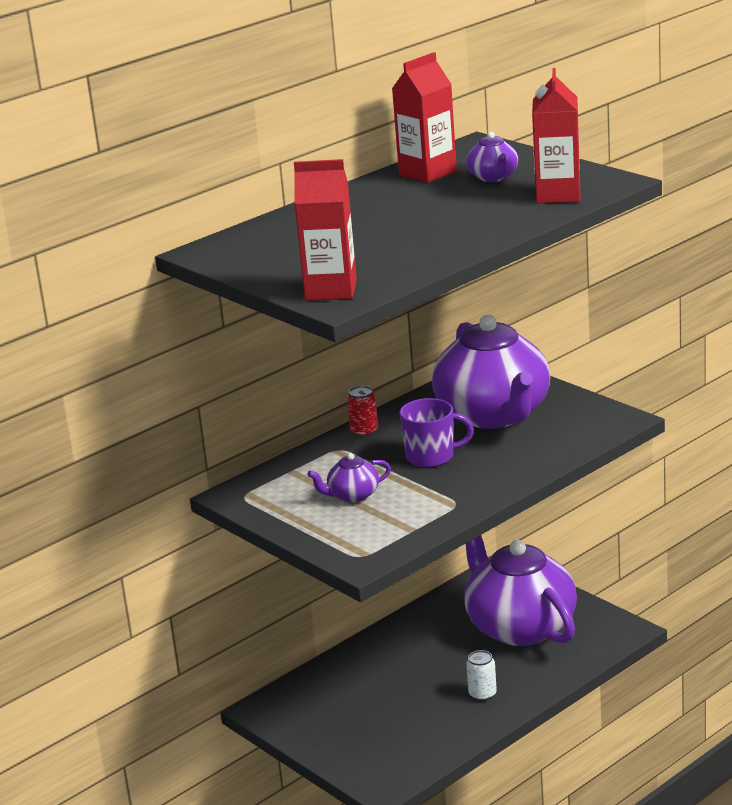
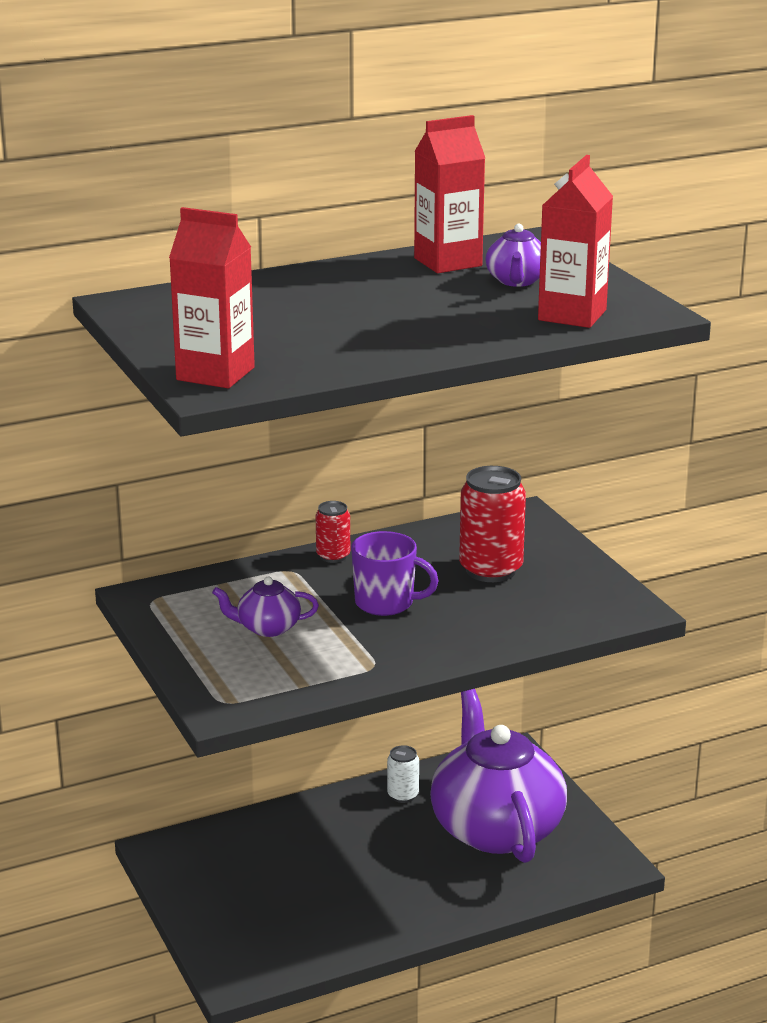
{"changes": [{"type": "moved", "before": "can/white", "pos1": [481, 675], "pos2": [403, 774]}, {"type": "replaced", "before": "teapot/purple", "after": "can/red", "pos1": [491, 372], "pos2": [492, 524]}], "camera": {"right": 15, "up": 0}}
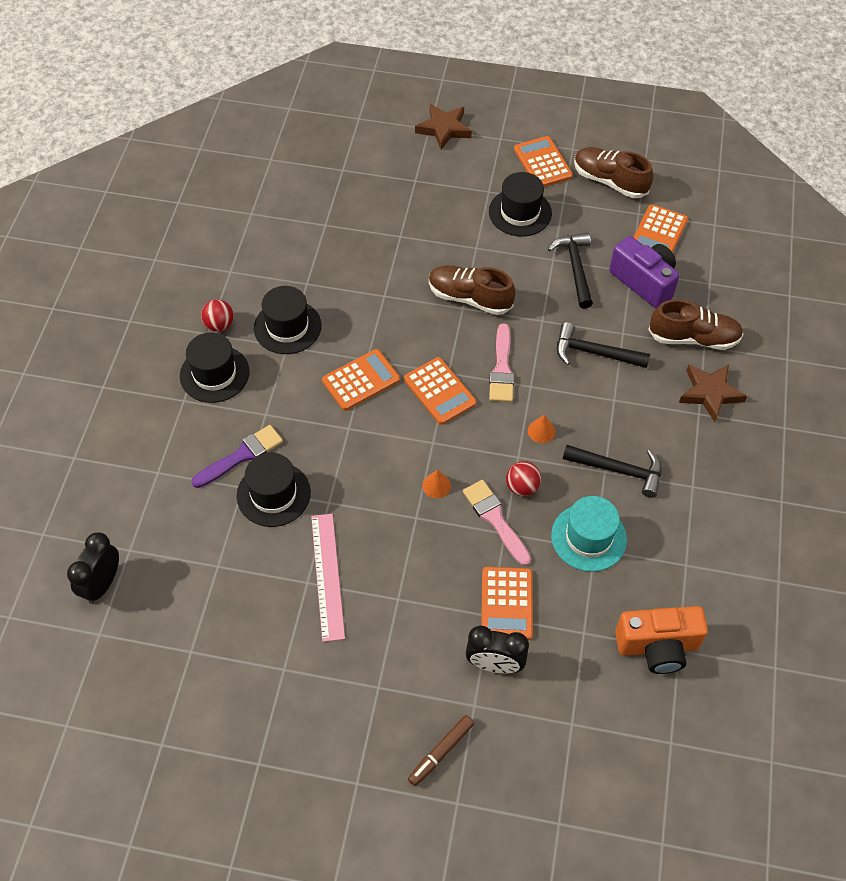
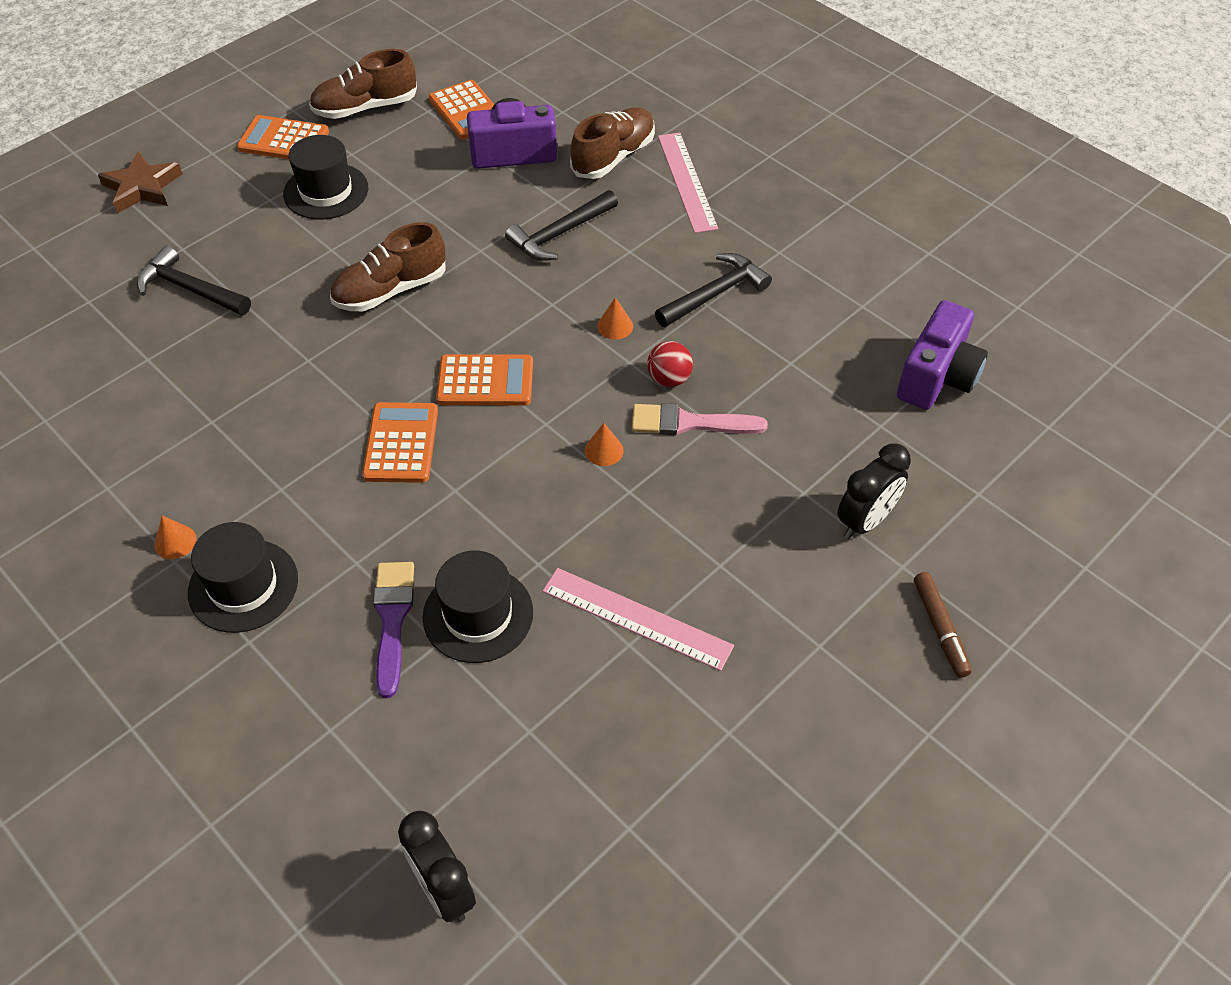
{"changes": [{"type": "moved", "before": "hammer/black", "pos1": [570, 271], "pos2": [194, 280]}, {"type": "replaced", "before": "ball/red", "after": "cone/orange", "pos1": [217, 315], "pos2": [175, 537]}, {"type": "replaced", "before": "star/brown", "after": "ruler/pink", "pos1": [713, 393], "pos2": [688, 183]}, {"type": "recoloured", "before": "camera/orange", "after": "camera/purple", "pos1": [661, 640], "pos2": [942, 355]}, {"type": "removed", "before": "hat/black", "pos1": [288, 320]}, {"type": "removed", "before": "calculator/orange", "pos1": [507, 603]}, {"type": "removed", "before": "brush/pink", "pos1": [501, 362]}, {"type": "removed", "before": "hat/turquoise", "pos1": [589, 534]}], "camera": {"right": -55, "up": -5}}
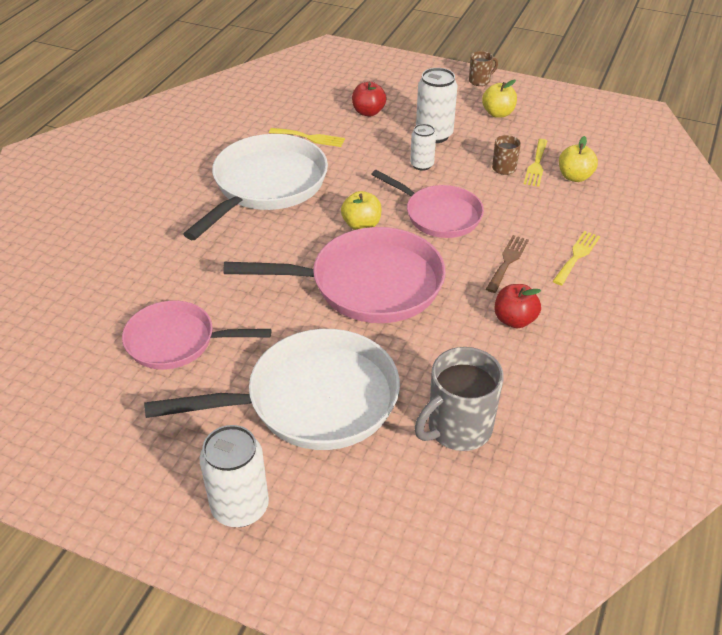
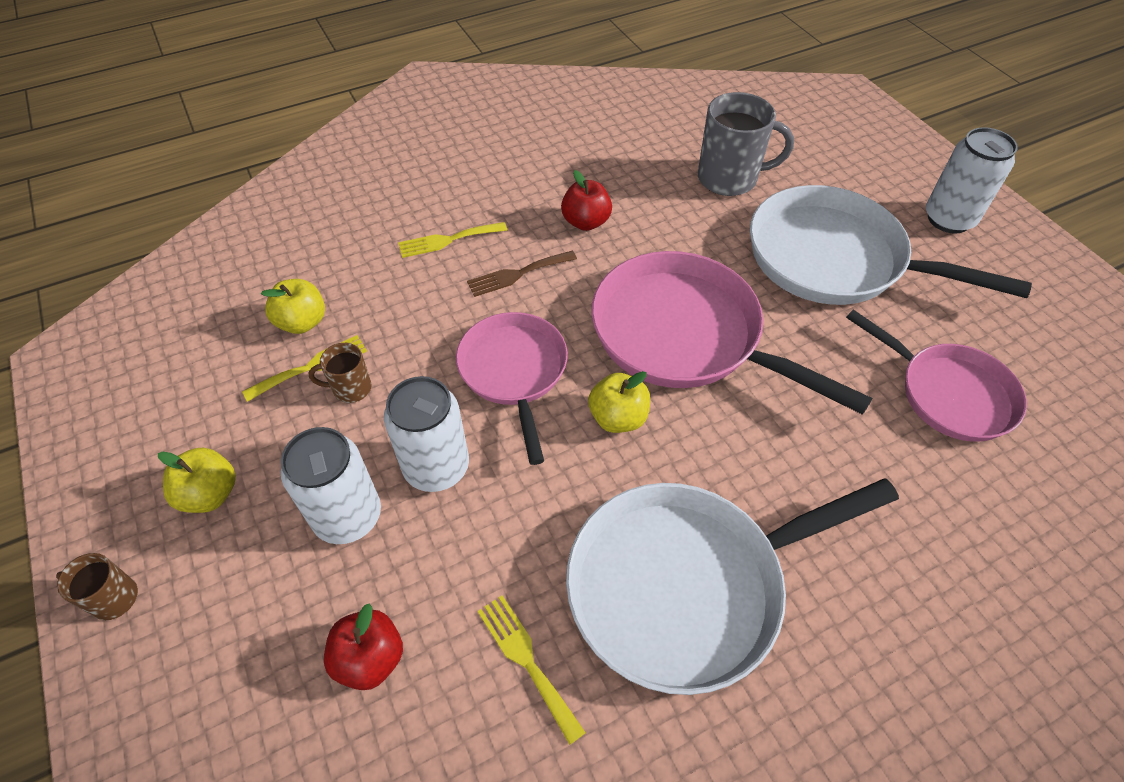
{"changes": [{"type": "resized", "before": "can/white", "pos1": [423, 147], "pos2": [426, 434], "scale": 1.64}], "camera": {"right": -140, "up": 10}}
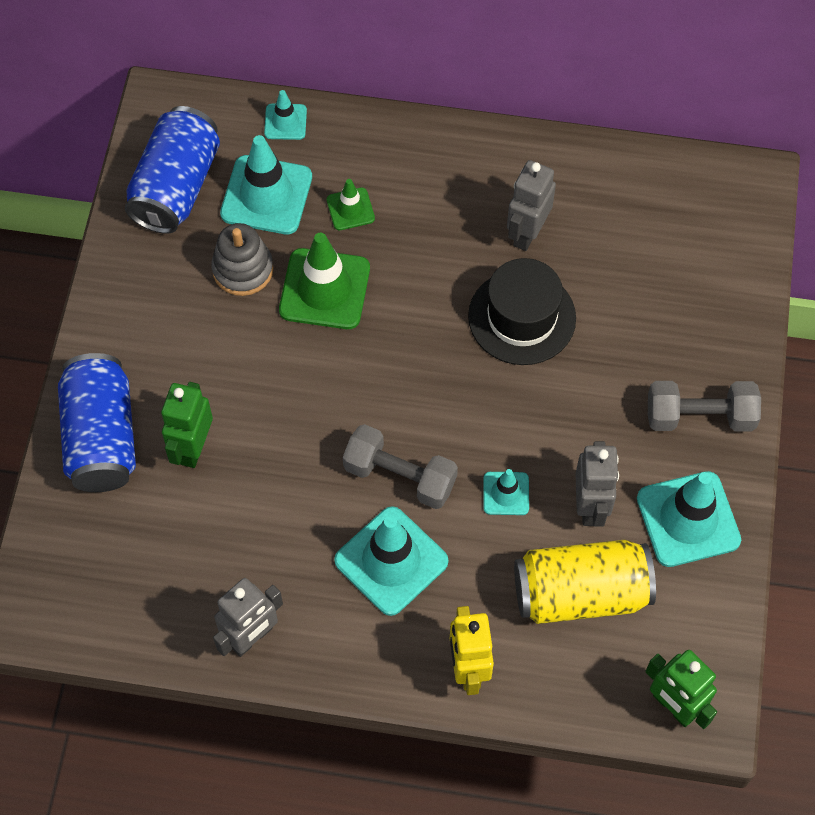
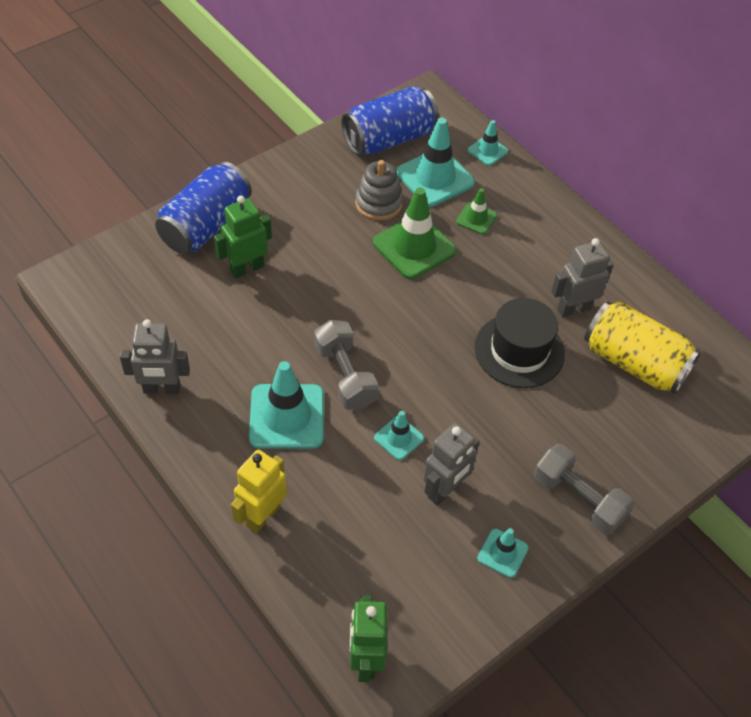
{"changes": [{"type": "resized", "before": "traffic cone/turquoise", "pos1": [689, 519], "pos2": [502, 553], "scale": 0.53}, {"type": "moved", "before": "can/yellow", "pos1": [585, 582], "pos2": [642, 347]}], "camera": {"right": 40, "up": -10}}
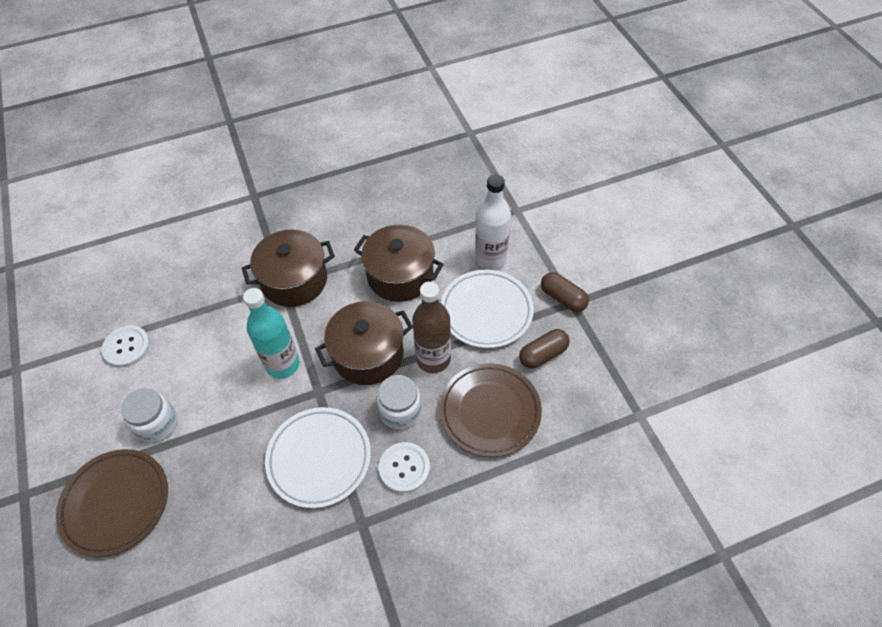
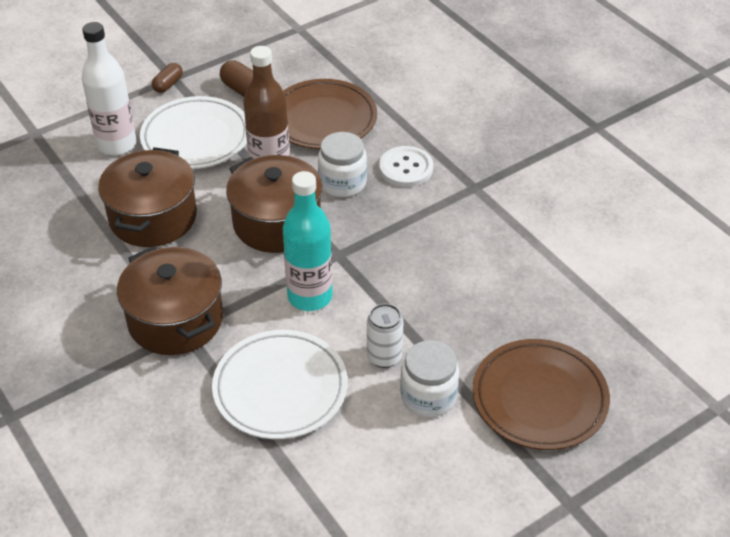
{"changes": [{"type": "resized", "before": "capsule/brown", "pos1": [565, 292], "pos2": [167, 78], "scale": 0.67}, {"type": "moved", "before": "plate/white", "pos1": [318, 457], "pos2": [280, 384]}, {"type": "added", "after": "can/white", "pos2": [385, 336]}, {"type": "removed", "before": "button/white", "pos1": [126, 346]}], "camera": {"right": -105, "up": -10}}
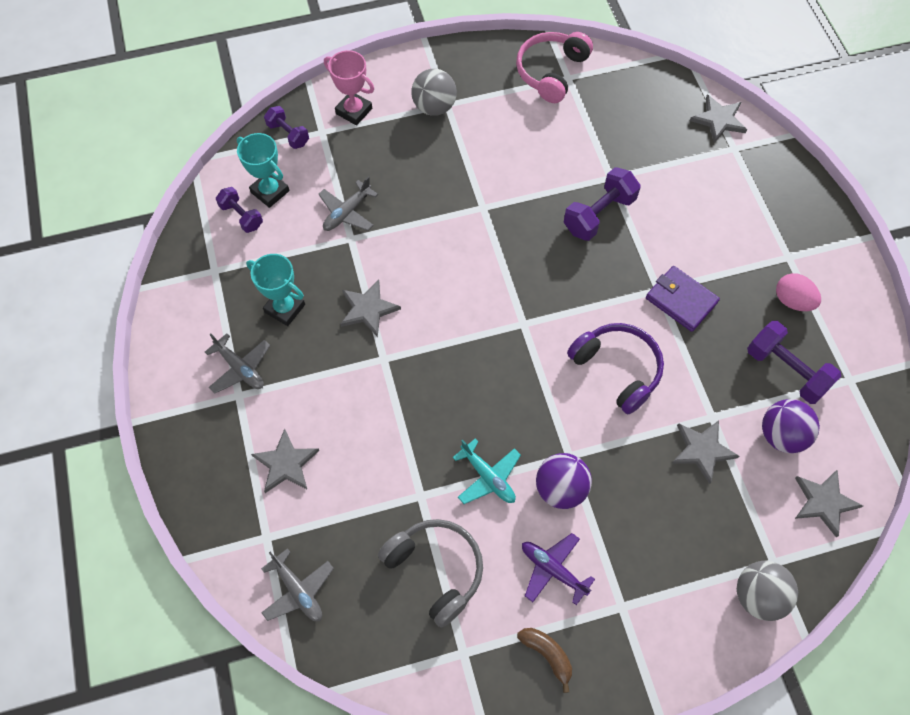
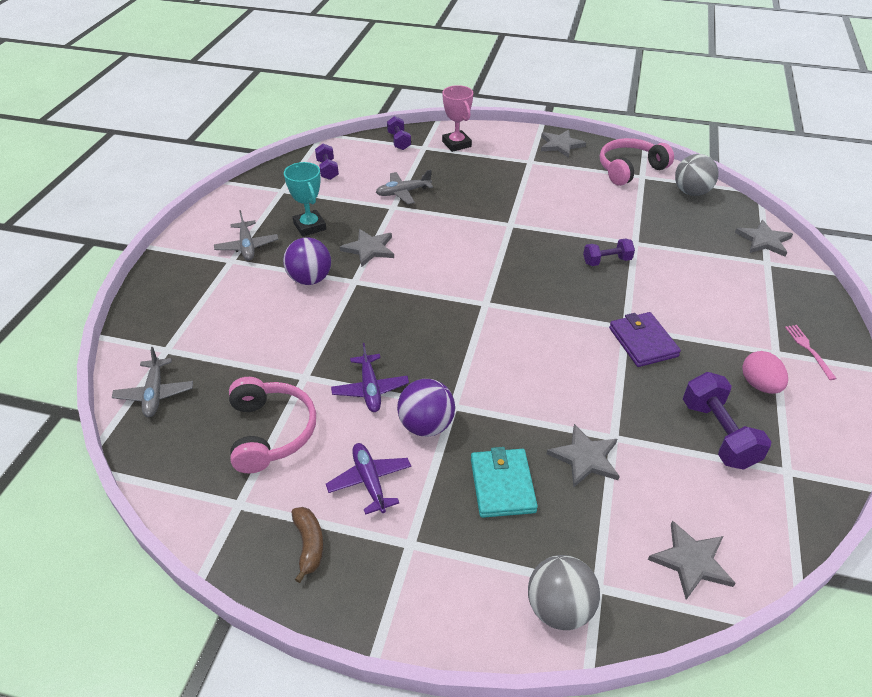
{"changes": [{"type": "recoloured", "before": "headphones/grey", "after": "headphones/pink", "pos1": [430, 573], "pos2": [272, 425]}, {"type": "moved", "before": "ball/purple", "pos1": [791, 426], "pos2": [307, 261]}, {"type": "recoloured", "before": "plane/turquoise", "after": "plane/purple", "pos1": [487, 471], "pos2": [370, 377]}, {"type": "added", "after": "wallet/turquoise", "pos2": [504, 482]}, {"type": "moved", "before": "star/grey", "pos1": [285, 461], "pos2": [563, 144]}, {"type": "resized", "before": "dumbbell/purple", "pos1": [602, 204], "pos2": [609, 252], "scale": 0.62}, {"type": "moved", "before": "ball/grey", "pos1": [434, 92], "pos2": [697, 175]}, {"type": "added", "after": "fork/pink", "pos2": [811, 352]}, {"type": "removed", "before": "trophy/turquoise", "pos1": [263, 170]}, {"type": "removed", "before": "headphones/purple", "pos1": [615, 368]}], "camera": {"right": 30, "up": -20}}
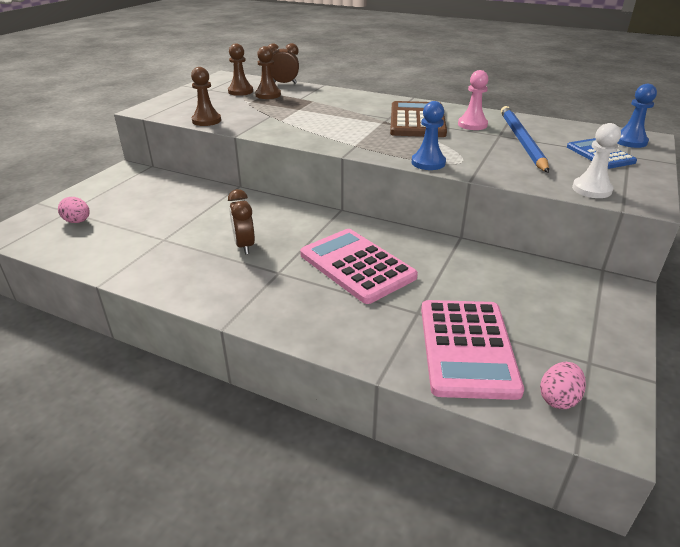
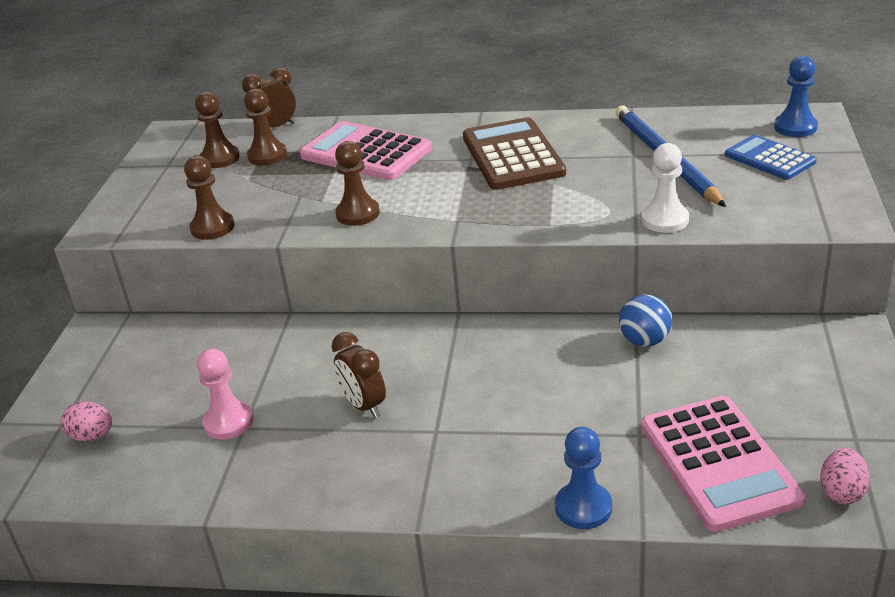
{"changes": [{"type": "moved", "before": "pawn/pink", "pos1": [473, 100], "pos2": [225, 394]}, {"type": "moved", "before": "calculator/pink", "pos1": [359, 266], "pos2": [366, 150]}, {"type": "added", "after": "pawn/brown", "pos2": [357, 183]}, {"type": "moved", "before": "pawn/blue", "pos1": [429, 135], "pos2": [583, 478]}, {"type": "added", "after": "ball/blue", "pos2": [645, 320]}, {"type": "moved", "before": "pawn/white", "pos1": [596, 160], "pos2": [665, 188]}], "camera": {"right": -15, "up": 0}}
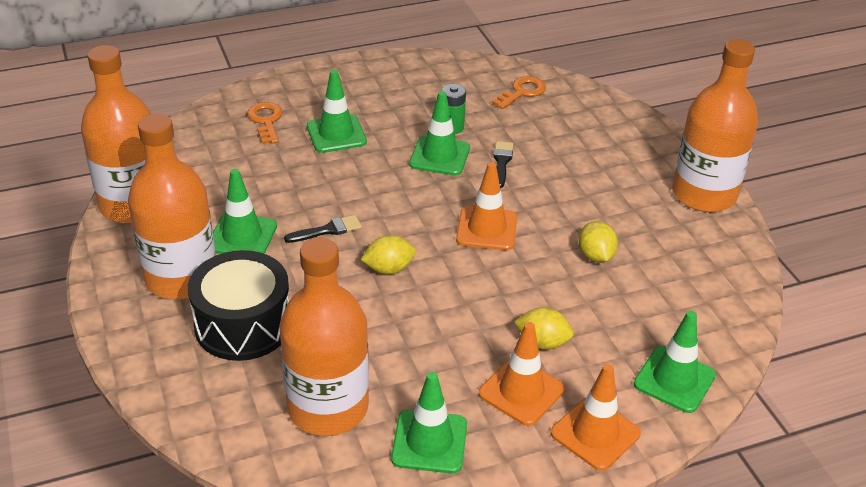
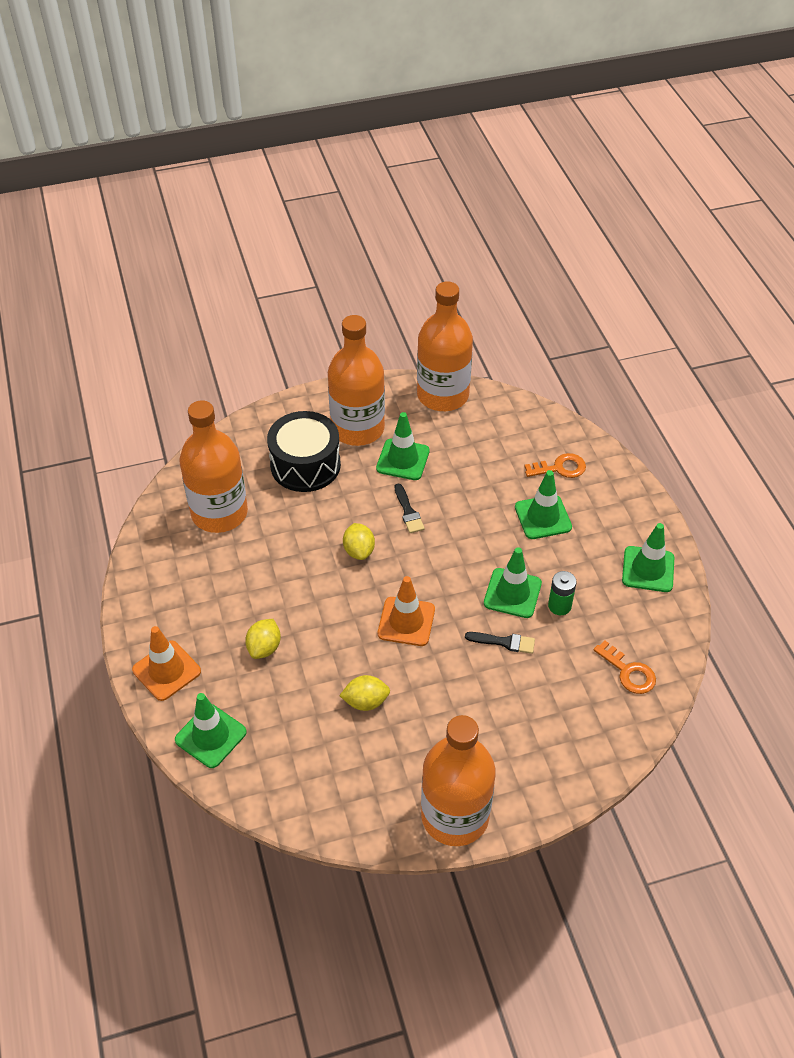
{"changes": [{"type": "moved", "before": "traffic cone/green", "pos1": [429, 423], "pos2": [648, 557]}, {"type": "removed", "before": "traffic cone/orange", "pos1": [522, 374]}], "camera": {"right": 95, "up": 10}}
